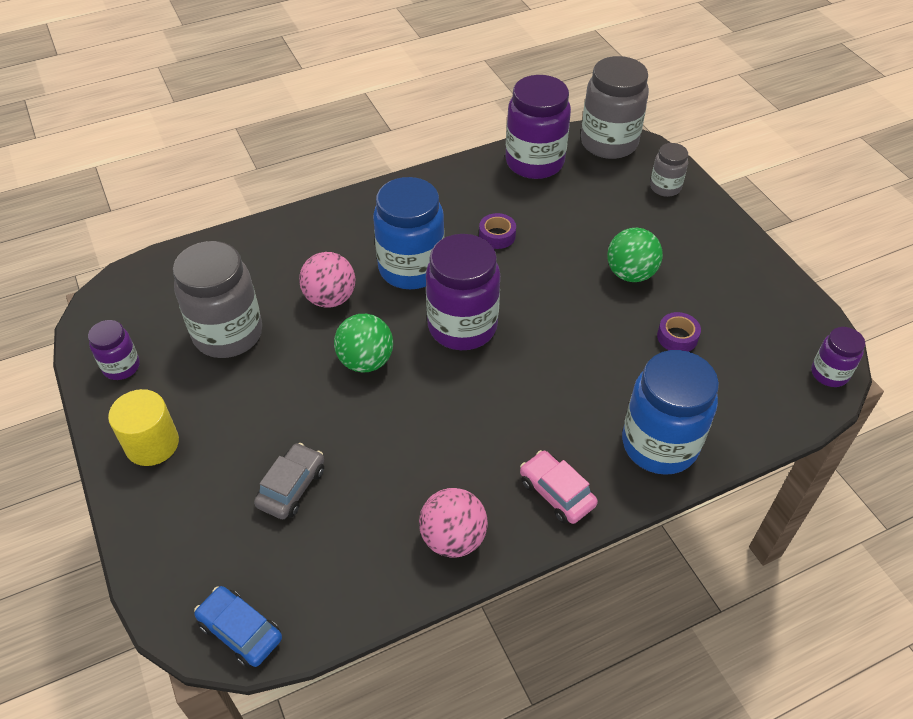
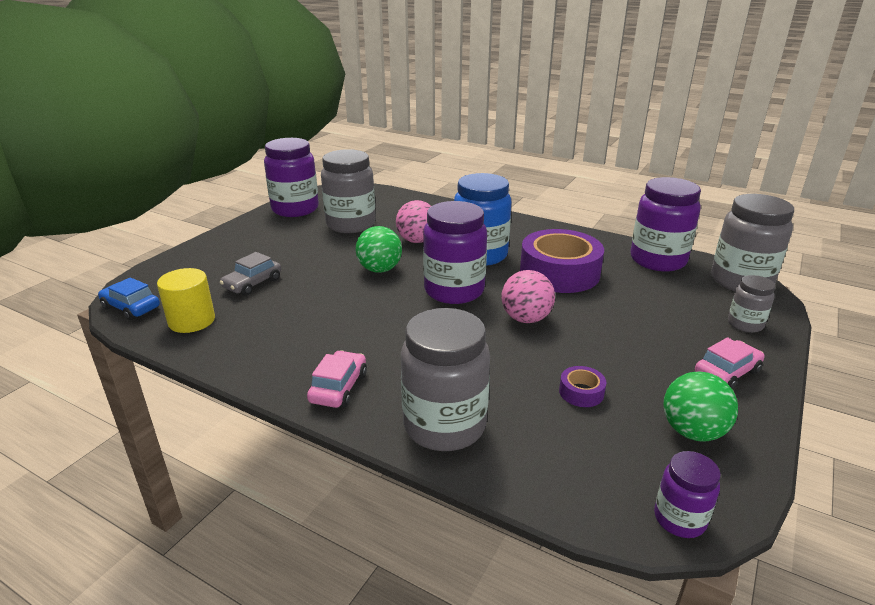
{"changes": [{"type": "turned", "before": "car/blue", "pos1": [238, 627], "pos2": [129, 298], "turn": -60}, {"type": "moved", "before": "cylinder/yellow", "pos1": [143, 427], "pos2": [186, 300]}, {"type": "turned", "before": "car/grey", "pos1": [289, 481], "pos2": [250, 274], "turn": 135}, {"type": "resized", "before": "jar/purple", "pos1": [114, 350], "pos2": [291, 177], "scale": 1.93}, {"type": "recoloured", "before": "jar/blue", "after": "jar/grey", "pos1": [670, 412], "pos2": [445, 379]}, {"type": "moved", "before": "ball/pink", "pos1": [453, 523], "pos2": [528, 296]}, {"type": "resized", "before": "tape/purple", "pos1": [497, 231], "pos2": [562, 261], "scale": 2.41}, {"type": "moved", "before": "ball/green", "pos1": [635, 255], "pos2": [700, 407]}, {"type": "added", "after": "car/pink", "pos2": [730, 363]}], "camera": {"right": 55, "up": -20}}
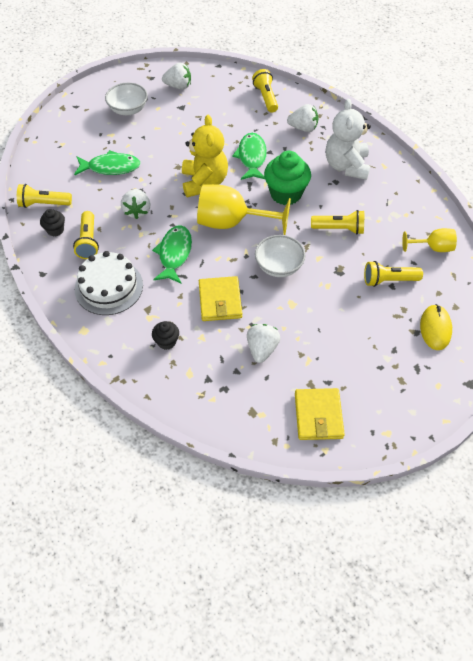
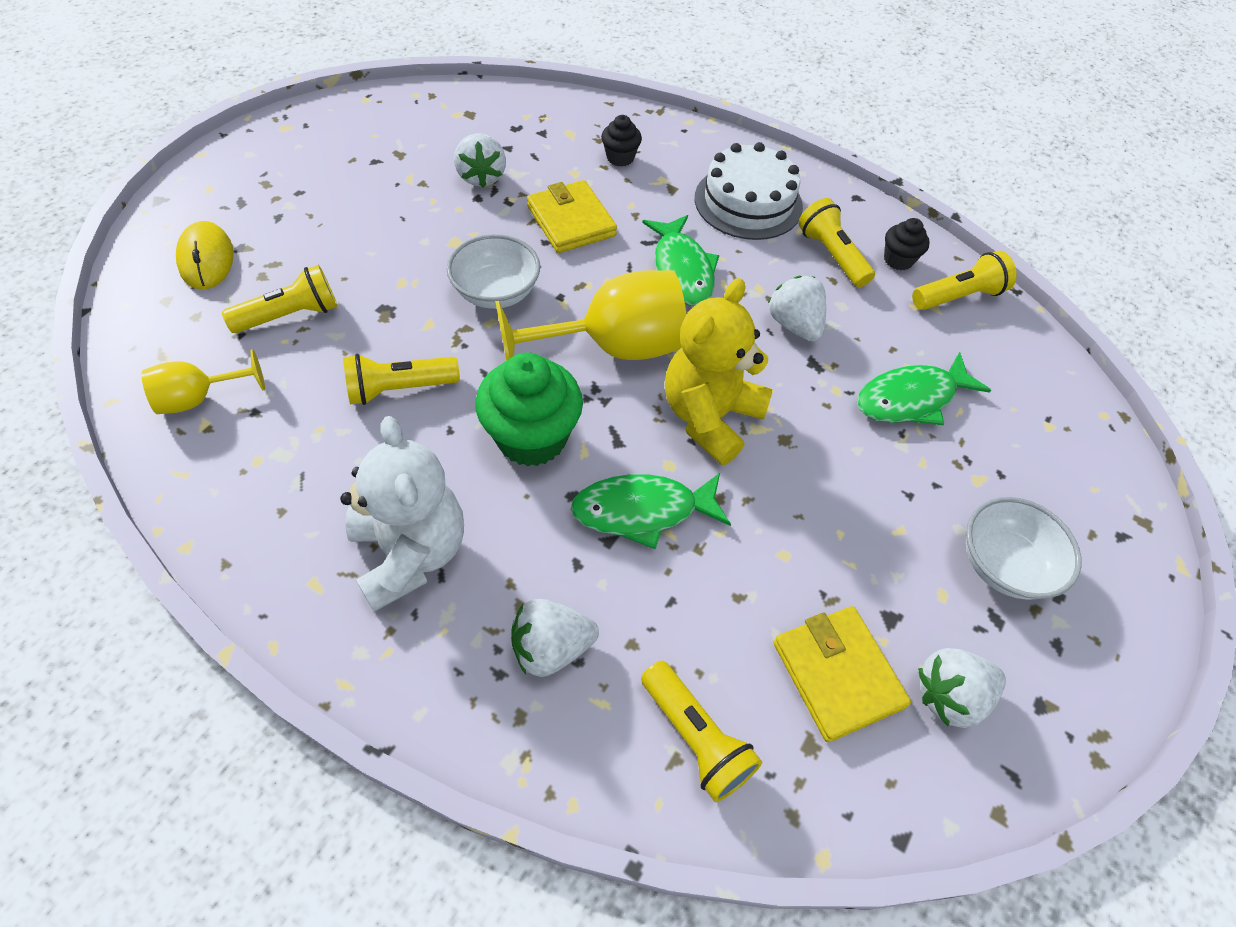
{"changes": [{"type": "turned", "before": "fish/green", "pos1": [249, 156], "pos2": [651, 511], "turn": 105}, {"type": "turned", "before": "teddy bear/yellow", "pos1": [205, 156], "pos2": [719, 371], "turn": 60}, {"type": "moved", "before": "wallet/yellow", "pos1": [320, 414], "pos2": [842, 674]}], "camera": {"right": 155, "up": 0}}
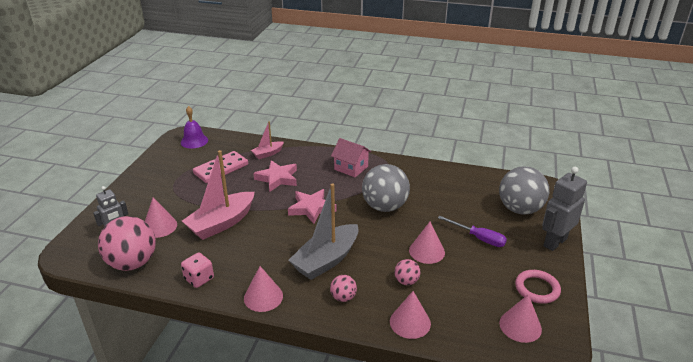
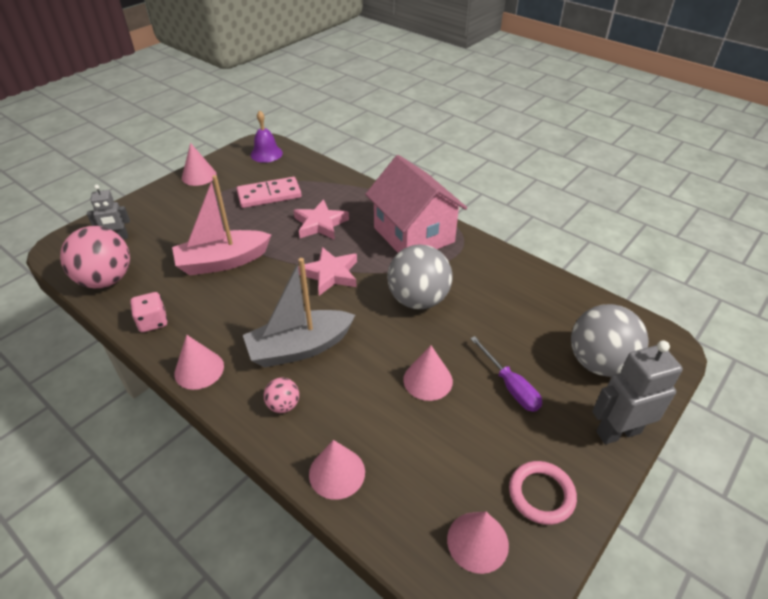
{"changes": [{"type": "moved", "before": "cone/pink", "pos1": [161, 217], "pos2": [199, 164]}, {"type": "resized", "before": "house/pink", "pos1": [351, 157], "pos2": [416, 204], "scale": 1.86}, {"type": "removed", "before": "boat/pink", "pos1": [267, 140]}, {"type": "removed", "before": "ball/pink", "pos1": [407, 272]}], "camera": {"right": 25, "up": 10}}
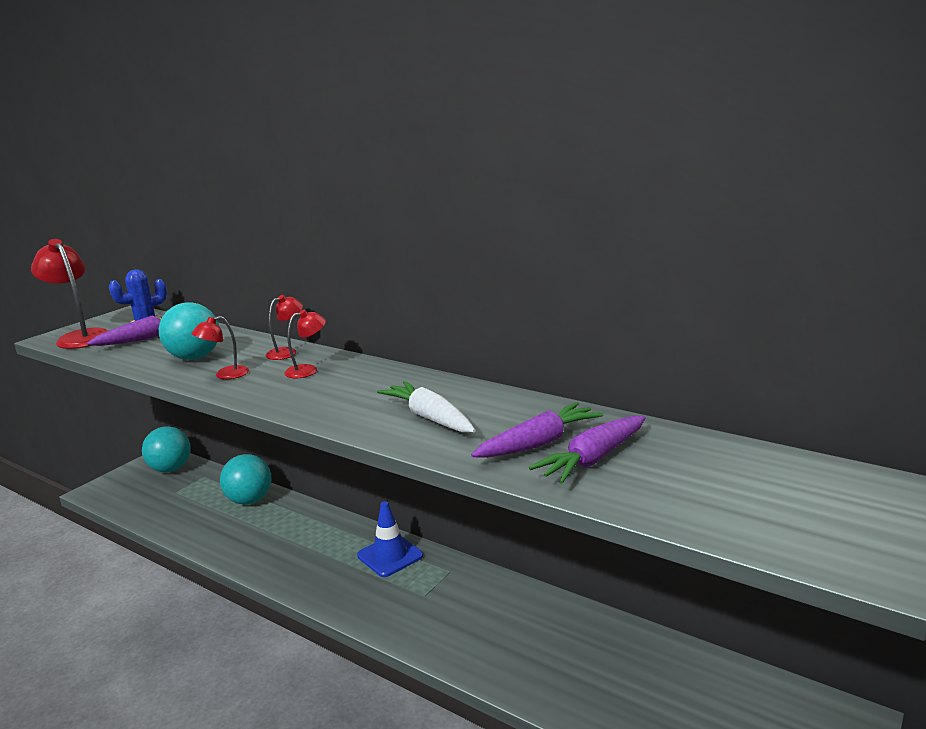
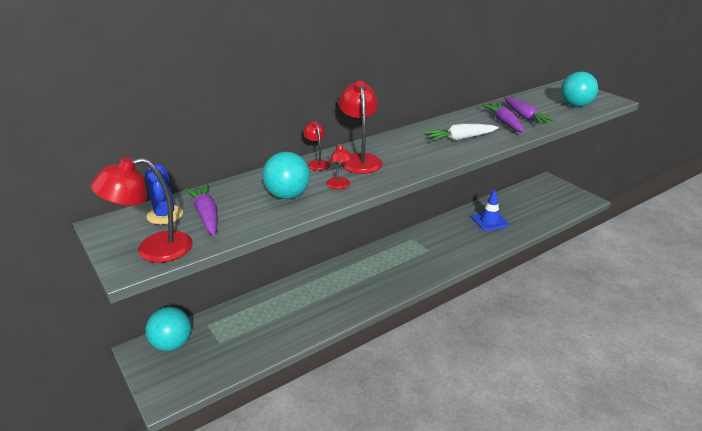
{"changes": [{"type": "resized", "before": "lamp/red", "pos1": [305, 344], "pos2": [360, 127], "scale": 1.85}, {"type": "moved", "before": "traffic cone/blue", "pos1": [390, 539], "pos2": [490, 210]}, {"type": "moved", "before": "ball/turquoise", "pos1": [245, 479], "pos2": [579, 89]}], "camera": {"right": -70, "up": 10}}
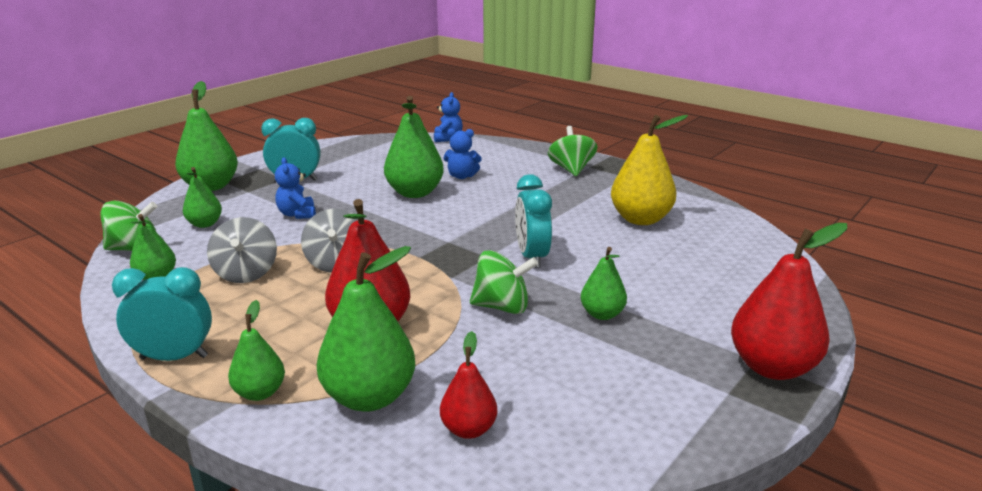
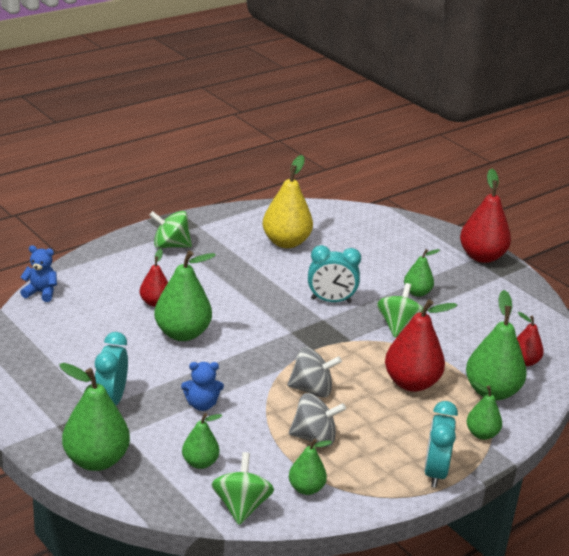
{"changes": [{"type": "replaced", "before": "teddy bear/blue", "after": "pear/red", "pos1": [462, 153], "pos2": [154, 278]}], "camera": {"right": -80, "up": 5}}
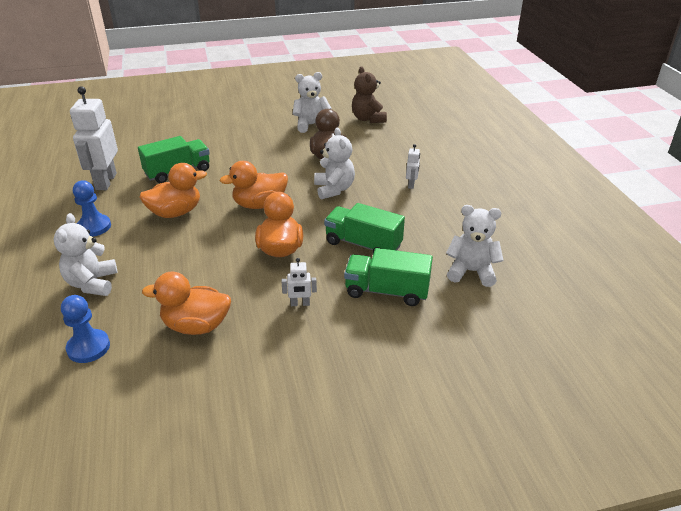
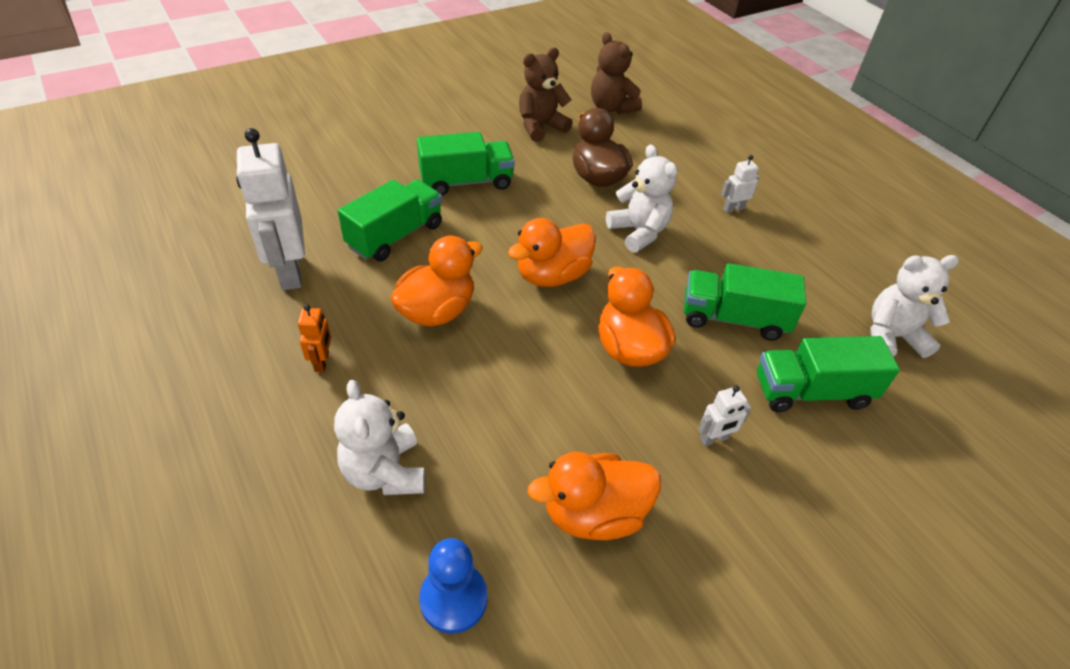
{"changes": [{"type": "replaced", "before": "pawn/blue", "after": "robot/orange", "pos1": [92, 208], "pos2": [314, 338]}, {"type": "added", "after": "truck/green", "pos2": [466, 164]}, {"type": "recoloured", "before": "teddy bear/white", "after": "teddy bear/brown", "pos1": [312, 102], "pos2": [546, 95]}, {"type": "turned", "before": "robot/white", "pos1": [413, 166], "pos2": [740, 184], "turn": -105}], "camera": {"right": -20, "up": 10}}
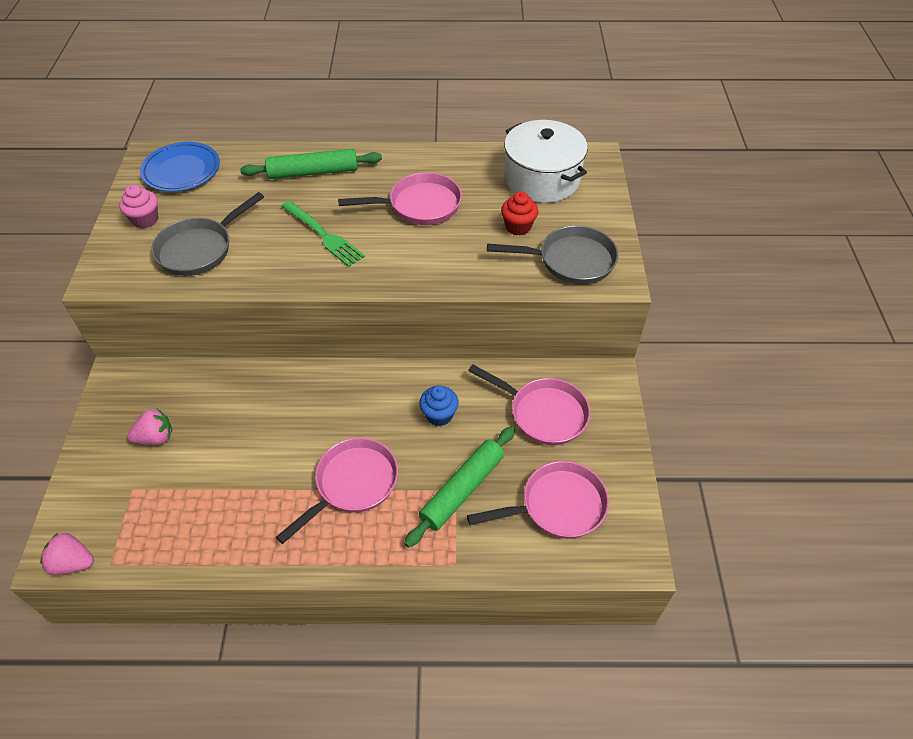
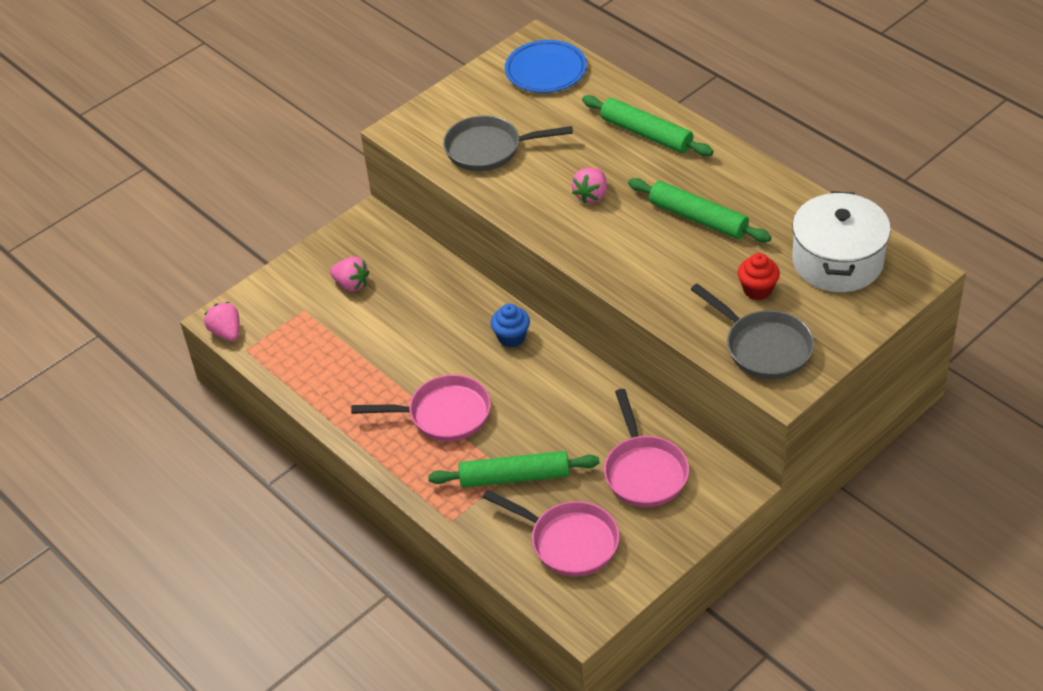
{"changes": [{"type": "moved", "before": "cupcake/blue", "pos1": [439, 405], "pos2": [510, 326]}, {"type": "replaced", "before": "fork/green", "after": "strawberry/pink", "pos1": [323, 234], "pos2": [589, 186]}, {"type": "replaced", "before": "pan/pink", "after": "rolling pin/green", "pos1": [400, 198], "pos2": [699, 210]}, {"type": "removed", "before": "cupcake/pink", "pos1": [138, 206]}], "camera": {"right": 50, "up": -5}}
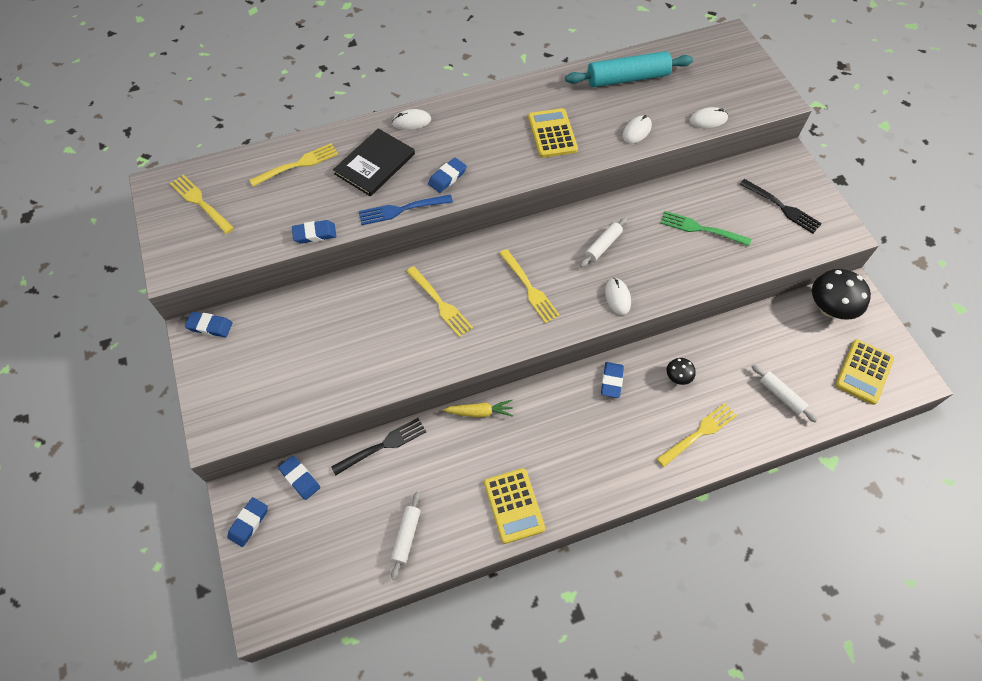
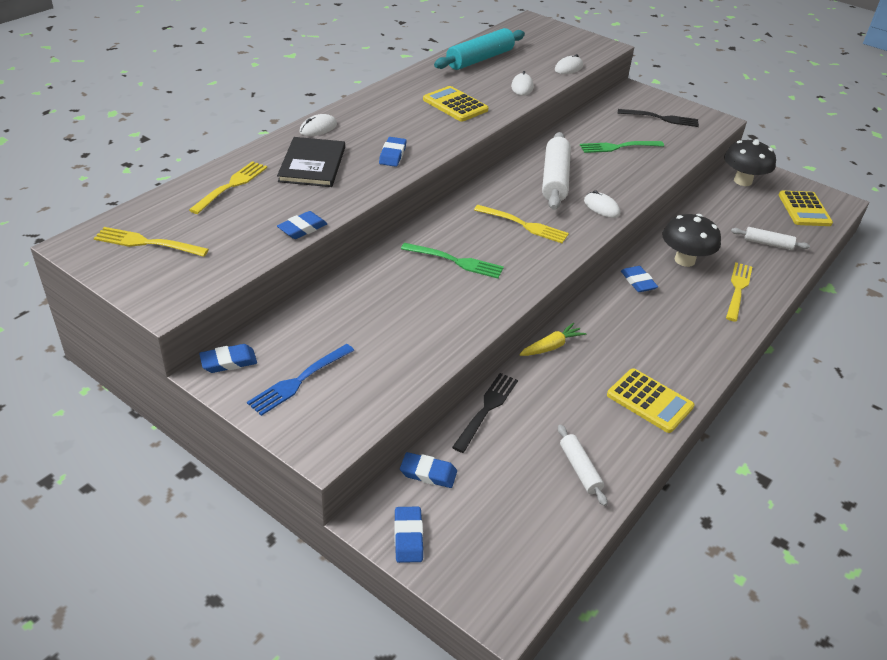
{"changes": [{"type": "moved", "before": "fork/blue", "pos1": [406, 210], "pos2": [300, 380]}, {"type": "recoloured", "before": "fork/yellow", "after": "fork/green", "pos1": [439, 302], "pos2": [452, 261]}, {"type": "resized", "before": "rolling pin/white", "pos1": [603, 242], "pos2": [556, 171], "scale": 1.84}, {"type": "resized", "before": "mushroom/black", "pos1": [681, 371], "pos2": [691, 240], "scale": 2.0}], "camera": {"right": -35, "up": -20}}
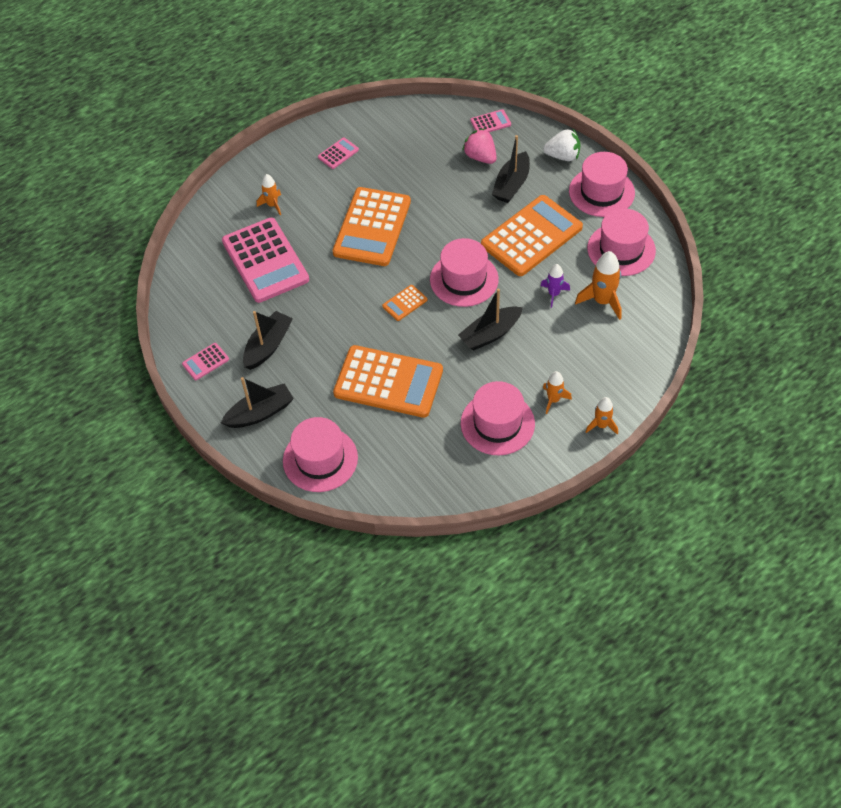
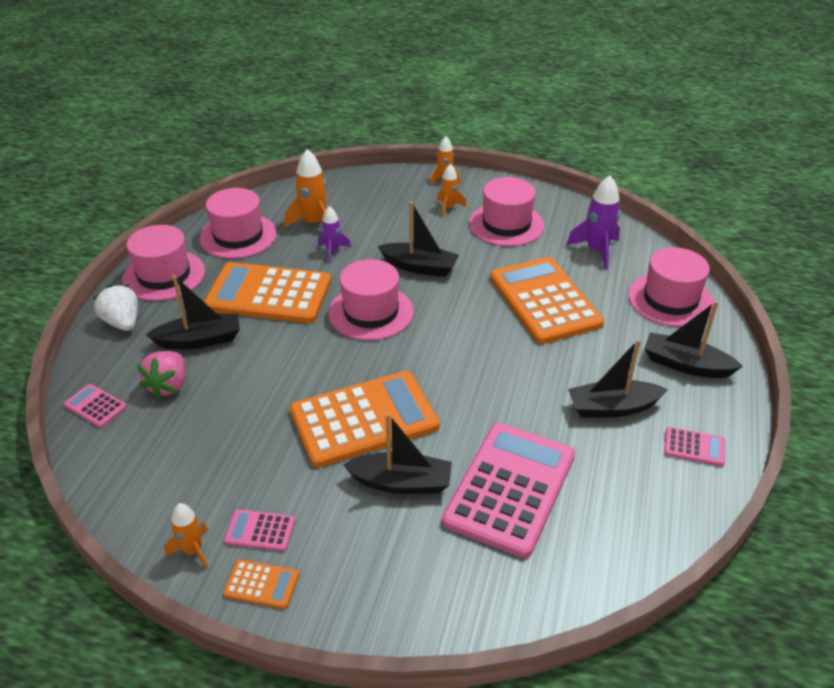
{"changes": [{"type": "moved", "before": "rocket/orange", "pos1": [269, 194], "pos2": [186, 536]}, {"type": "moved", "before": "calculator/orange", "pos1": [404, 303], "pos2": [261, 584]}, {"type": "added", "after": "boat/black", "pos2": [397, 453]}, {"type": "added", "after": "rocket/purple", "pos2": [594, 222]}], "camera": {"right": -130, "up": -15}}
